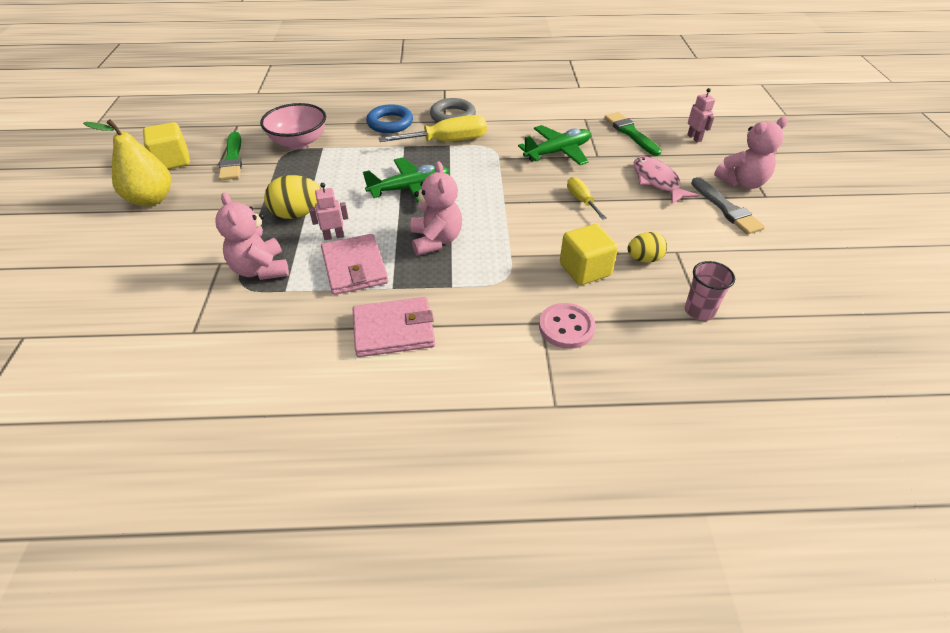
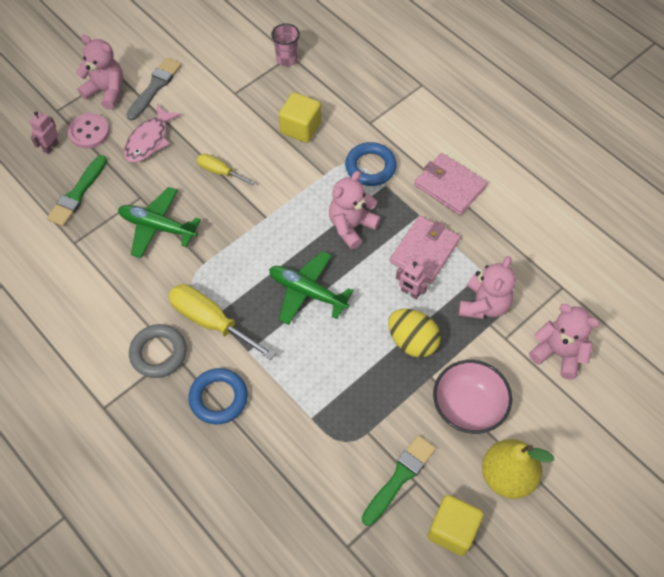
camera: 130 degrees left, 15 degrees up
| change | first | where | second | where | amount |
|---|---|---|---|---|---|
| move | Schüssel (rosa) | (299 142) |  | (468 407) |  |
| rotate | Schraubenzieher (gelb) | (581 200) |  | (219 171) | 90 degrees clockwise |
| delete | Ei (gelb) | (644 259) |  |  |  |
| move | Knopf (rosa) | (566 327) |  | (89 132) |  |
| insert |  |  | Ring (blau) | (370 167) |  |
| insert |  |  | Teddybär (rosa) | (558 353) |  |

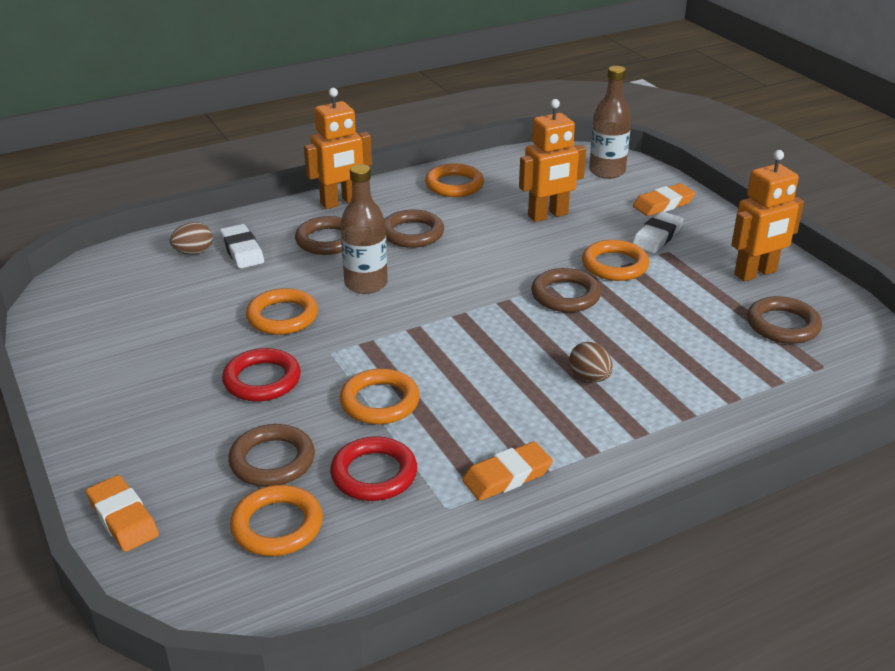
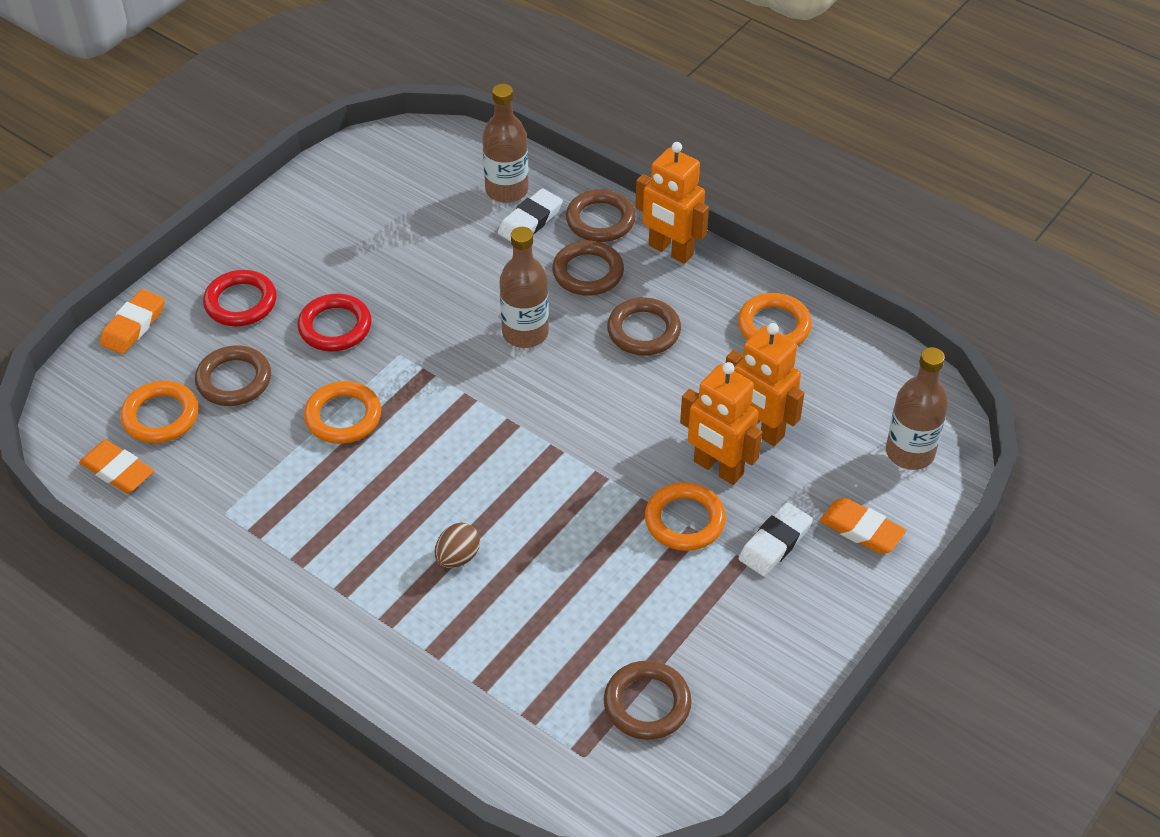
camera: 65 degrees right, 15 degrees up
| change | first | where | second | where | amount |
|---|---|---|---|---|---|
| move | Roboter (orange) | (755 273) |  | (718 468) |  |
| rotate | Radiergummi (weiß) | (657 237) |  | (775 543) | 60 degrees counterclockwise |
| replace | Ei (braun) | (194 252) | Flasche (braun) | (507 190) |  |
| move | Ring (braun) | (565 295) |  | (600 220) |  |
| delete | Ring (orange) | (282 316) |  |  |  |
| move | Ring (rot) | (374 474) |  | (241 302) |  |
| move | Radiergummi (orange) | (507 476) |  | (117 471) |  |

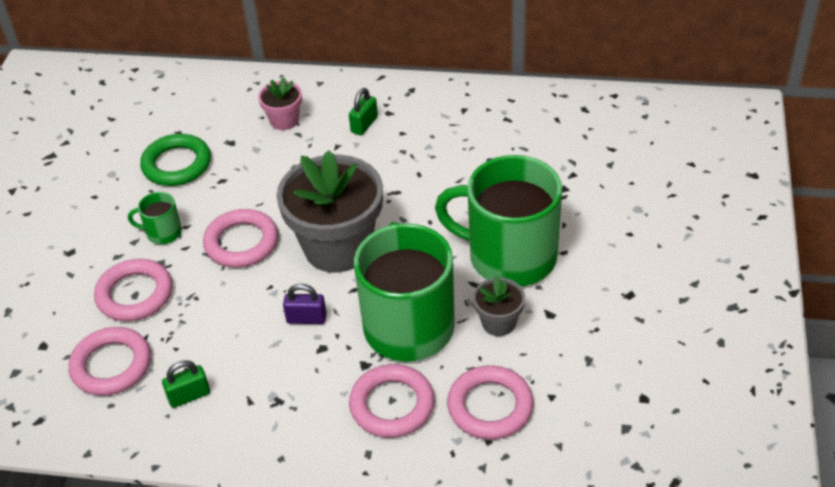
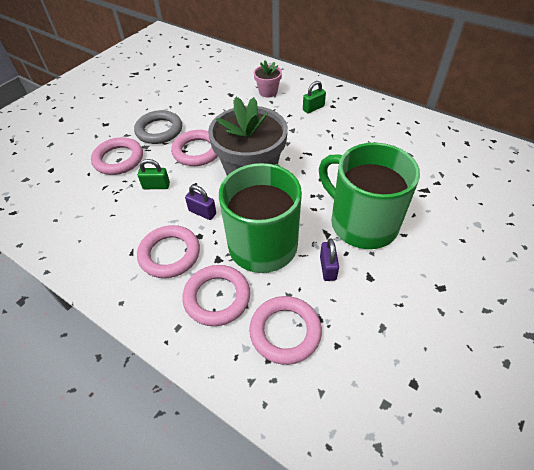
camera: 25 degrees right, 5 degrees up
| change | first | where | second | where | amount |
|---|---|---|---|---|---|
| delete | Ring (grün) | (177 164) |  |  |  |
| replace | Tasse (grün) | (163 232) | Ring (grau) | (159 130) |  |
| replace | Blumentopf (grau) | (498 323) | Vorhängeschloss (lila) | (328 268) |  |
| move | Ring (rosa) | (111 365) |  | (169 254) |  |
| move | Vorhängeschloss (grün) | (189 396) |  | (156 186) |  |

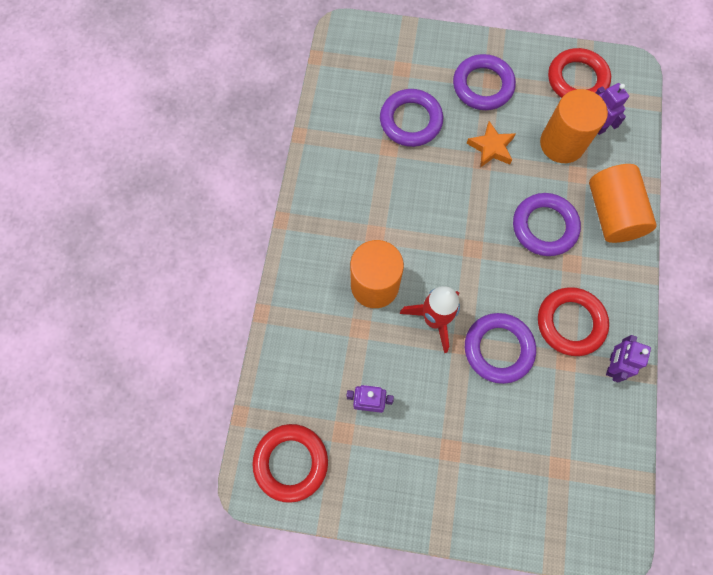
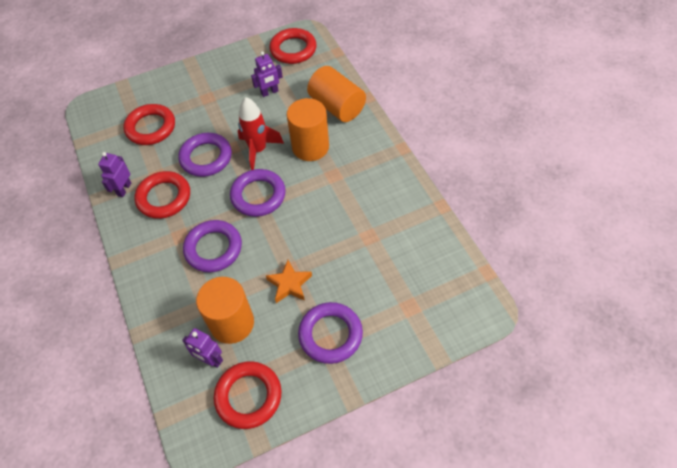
camera: 150 degrees right, 15 degrees down
| change | first | where | second | where | amount |
|---|---|---|---|---|---|
| move | Ring (lila) | (411 121) |  | (258 195) |  |
| move | Vollzylinder (orange) | (612 213) |  | (337 106) |  |
| rotate | Roboter (lila) | (612 365) |  | (124 189) | 150 degrees counterclockwise |
| insert |  |  | Ring (rot) | (151 127) |  |

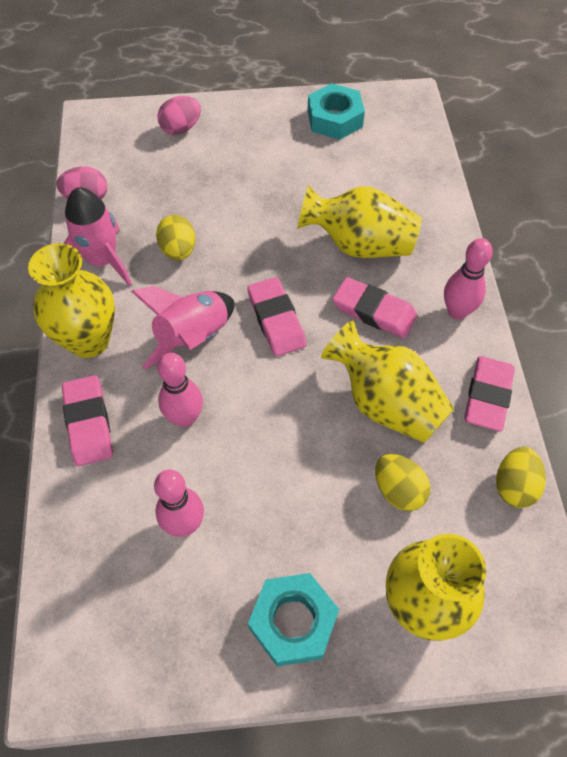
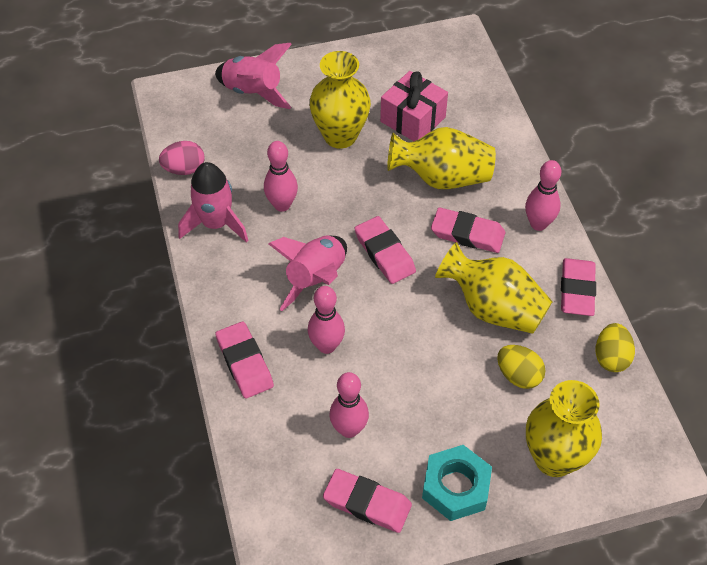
camera: 10 degrees left, 5 degrees down
| change | first | where | second | where | amount |
|---|---|---|---|---|---|
| delete | Sechskantmutter (türkis) | (334 119) |  |  |  |
| replace | Ei (rosa) | (181 128) | Rakete (rosa) | (253 92) |  |
| replace | Ei (gelb) | (178 250) | Bowlingkegel (rosa) | (282 205) |  |
| move | Vase (gelb) | (89 340) |  | (340 136) |  |
| insert |  |  | Geschenk (rosa) | (413 119) |  |
| insert |  |  | Radiergummi (rosa) | (367 503) |  |

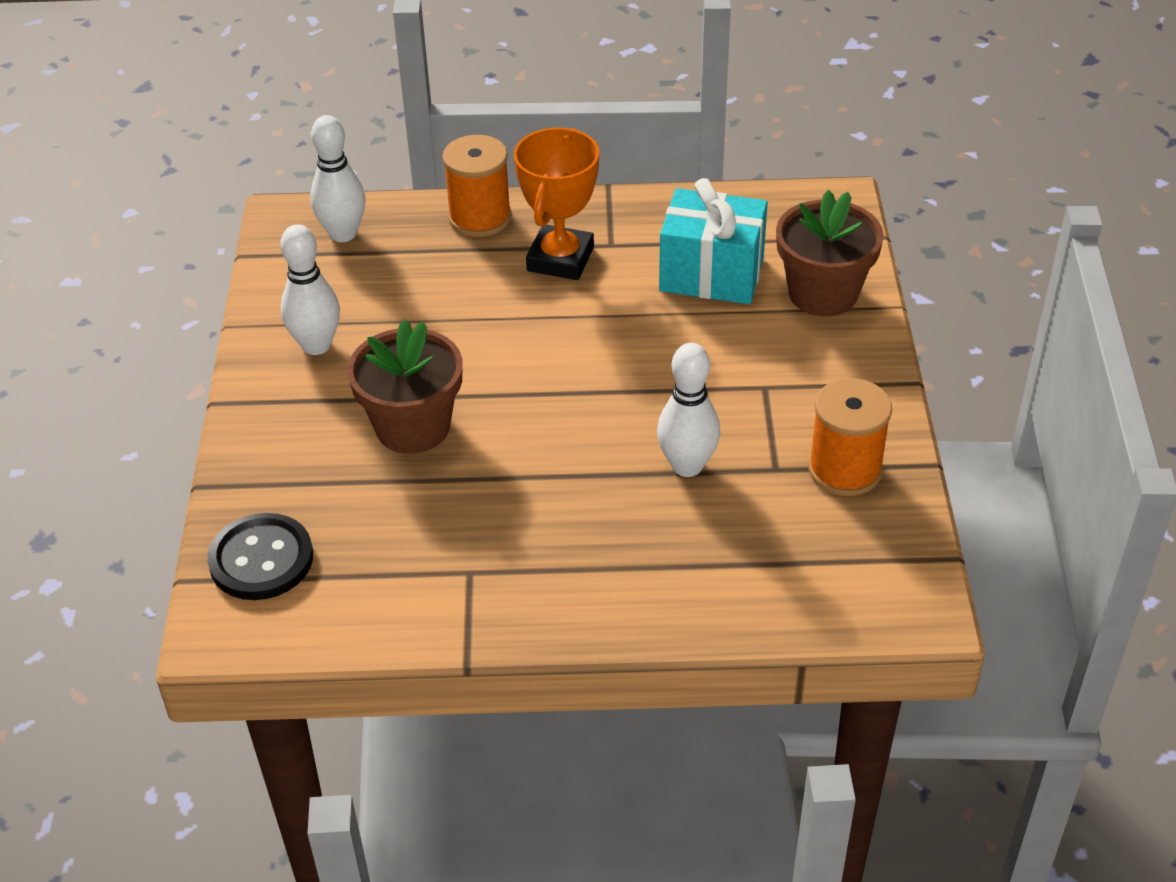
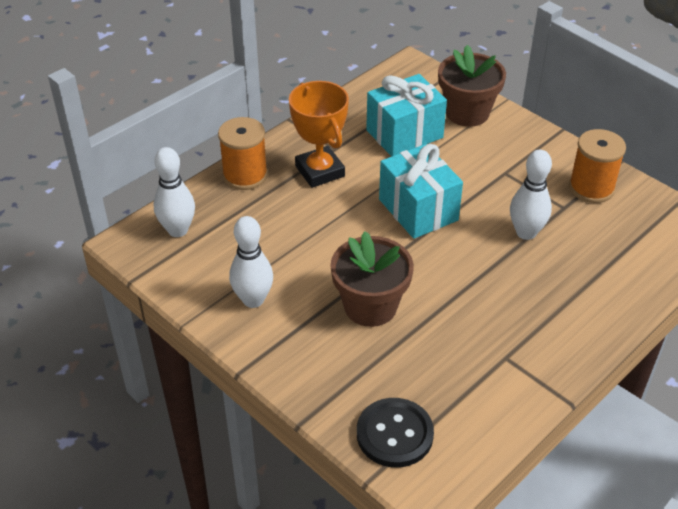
camera: 45 degrees left, 0 degrees up
| change | first | where | second | where | amount |
|---|---|---|---|---|---|
| insert |  |  | Geschenk (türkis) | (418 210) |  |

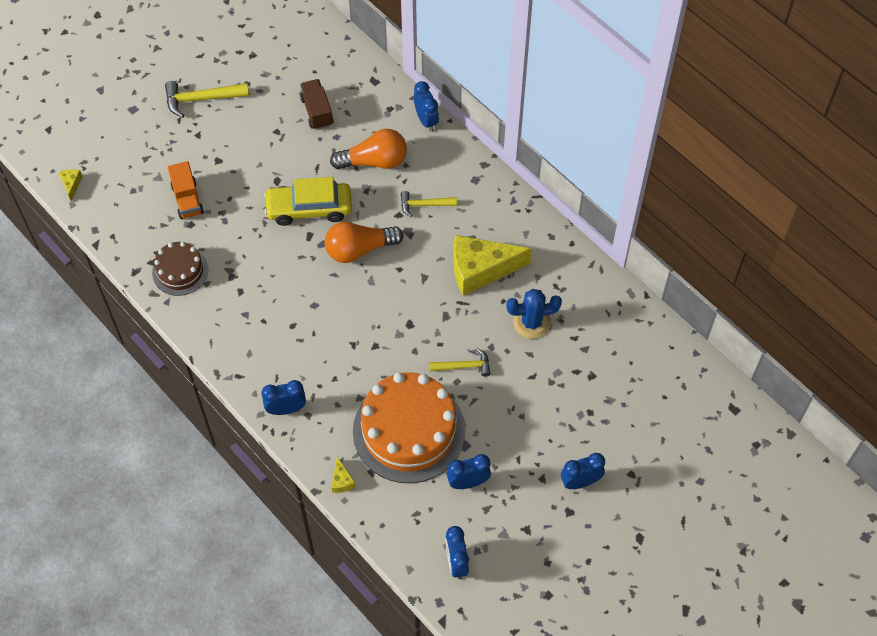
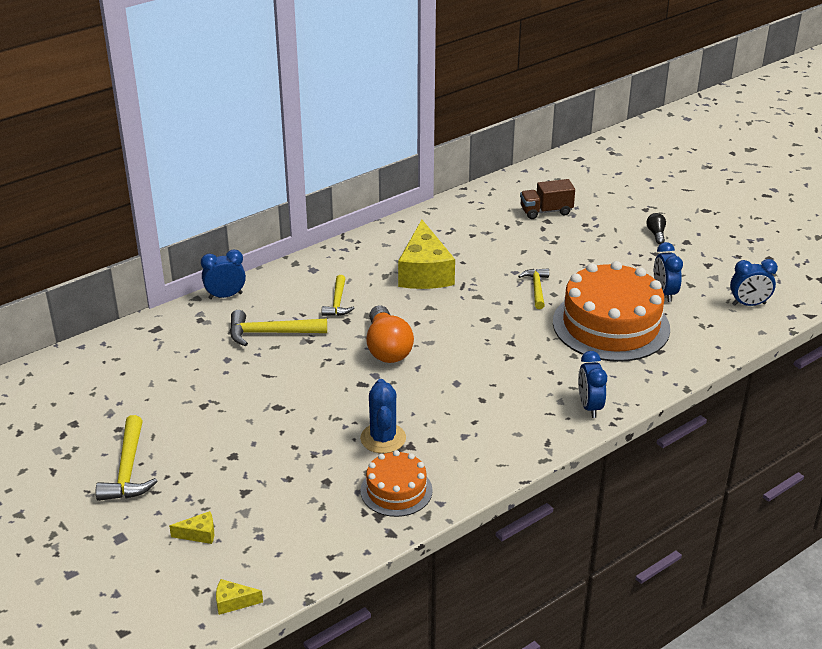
camera: 85 degrees left, 25 degrees down
| change | first | where | second | where | amount |
|---|---|---|---|---|---|
| move | Lastwagen (braun) | (317 111) |  | (546 211) |  |
| replace | Glühbirne (orange) | (374 161) | Hammer (gelb) | (270 333) |  |
| delete | Lastwagen (orange) | (187 199) |  |  |  |
| delete | Auto (gelb) | (309 209) |  |  |  |
| recolor | Kuchen (braun) | (180 271) | Kuchen (orange) | (396 490) |  |
| move | Kaktus (blau) | (531 322) |  | (383 438) |  |
| replace | Wecker (blau) | (580 482) | Glühbirne (schwarz) | (656 234) |  |
| move | Käse (gelb) | (342 480) |  | (199 534) |  |

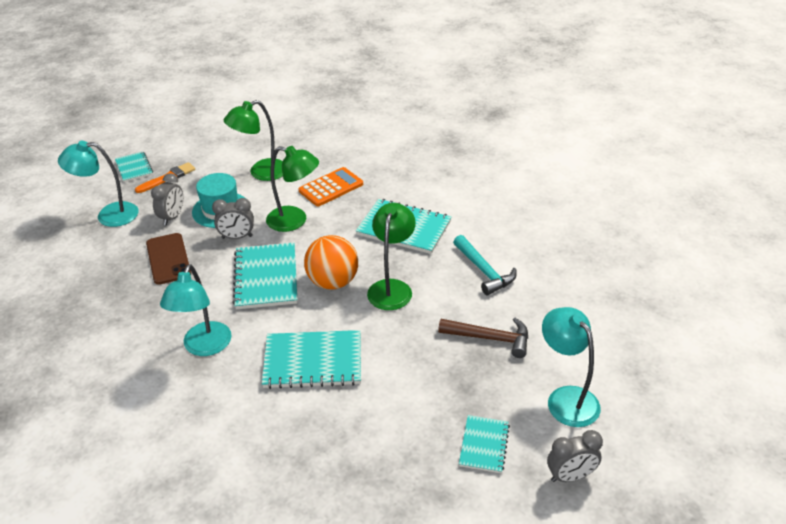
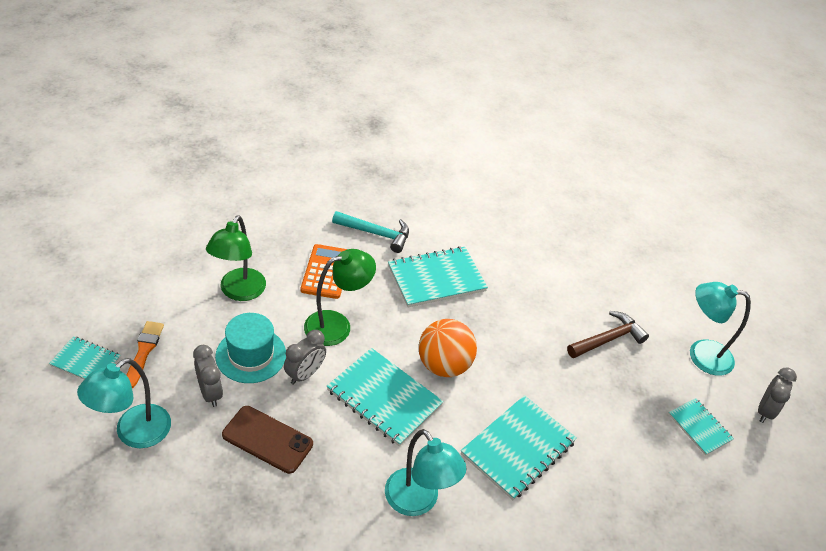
camera: 50 degrees left, 5 degrees up
| change | first | where | second | where | amount |
|---|---|---|---|---|---|
| delete | Lampe (grün) | (392 288) |  |  |  |
| move | Hammer (türkis) | (484 271) |  | (376 233) |  |

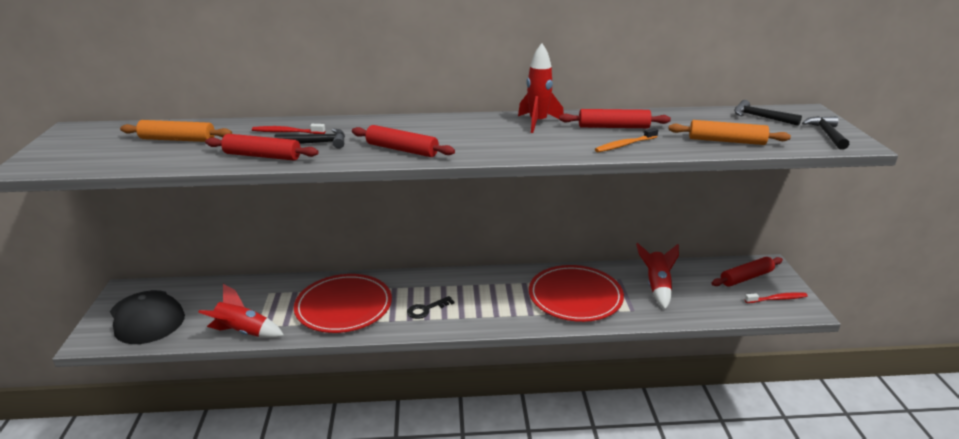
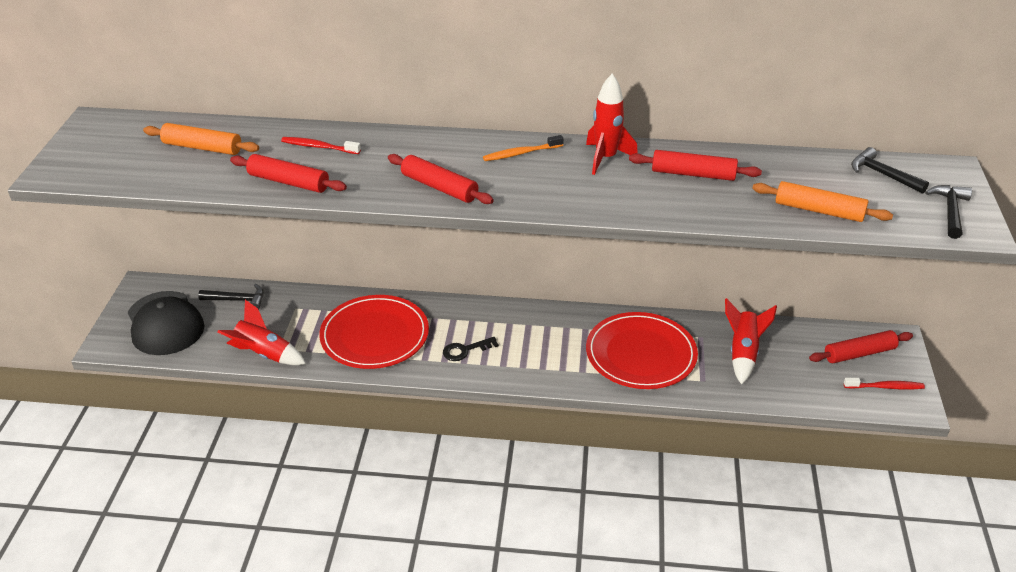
camera: 10 degrees right, 10 degrees up
| change | first | where | second | where | amount |
|---|---|---|---|---|---|
| move | Zahnbürste (orange) | (625 145) |  | (521 153) |  |
| move | Hammer (schwarz) | (317 143) |  | (237 300) |  |

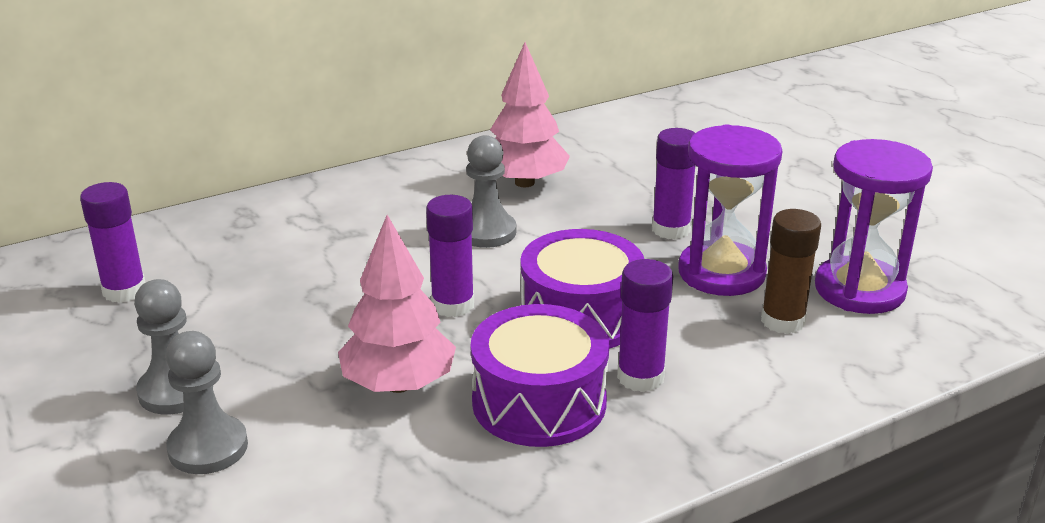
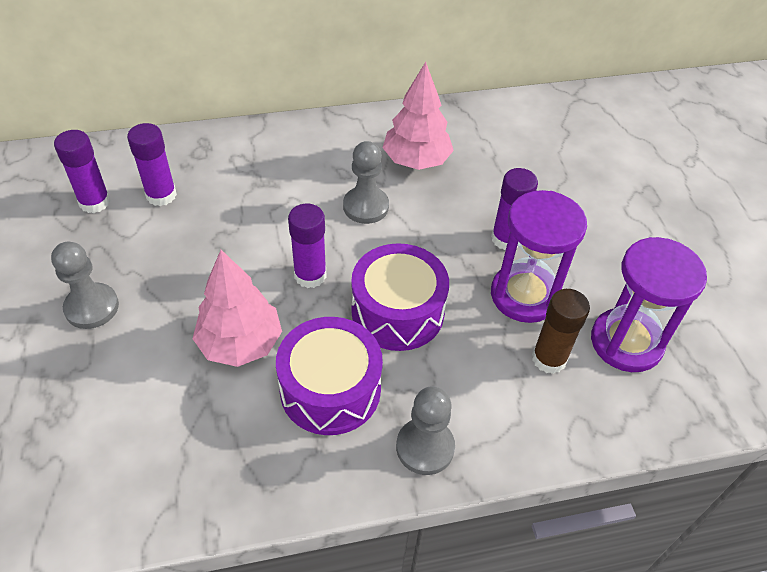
camera: 15 degrees right, 20 degrees up
| change | first | where | second | where | amount |
|---|---|---|---|---|---|
| move | Klebestift (lila) | (640 377) |  | (161 195) |  |
| move | Bauer (grau) | (208 447) |  | (425 447) |  |

